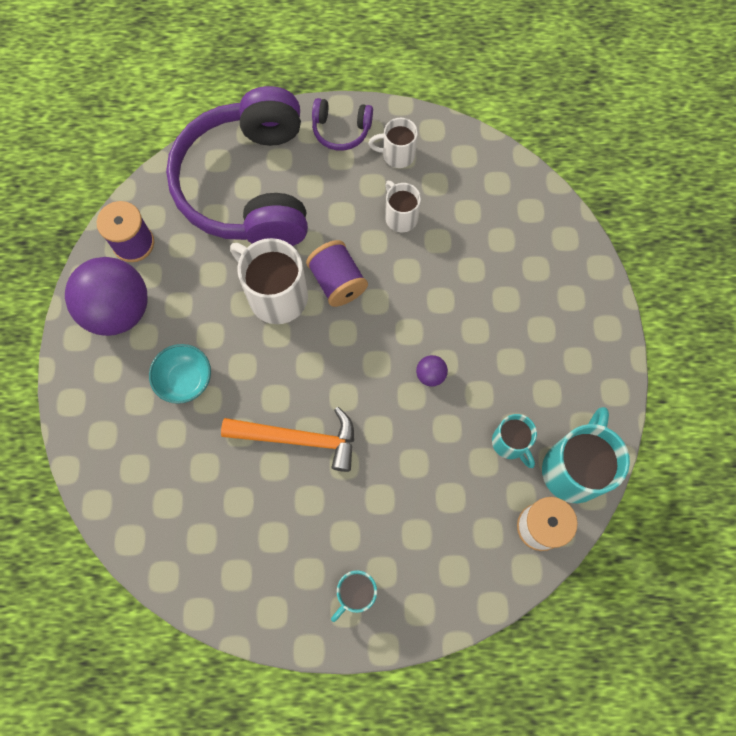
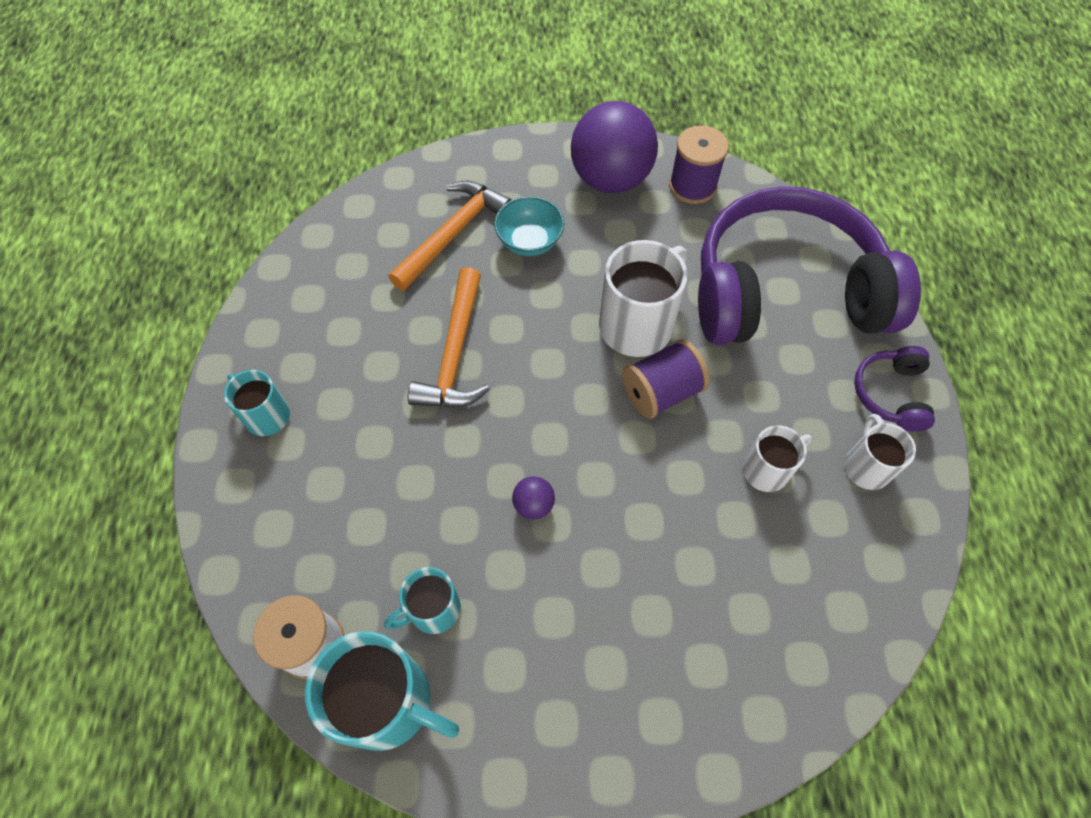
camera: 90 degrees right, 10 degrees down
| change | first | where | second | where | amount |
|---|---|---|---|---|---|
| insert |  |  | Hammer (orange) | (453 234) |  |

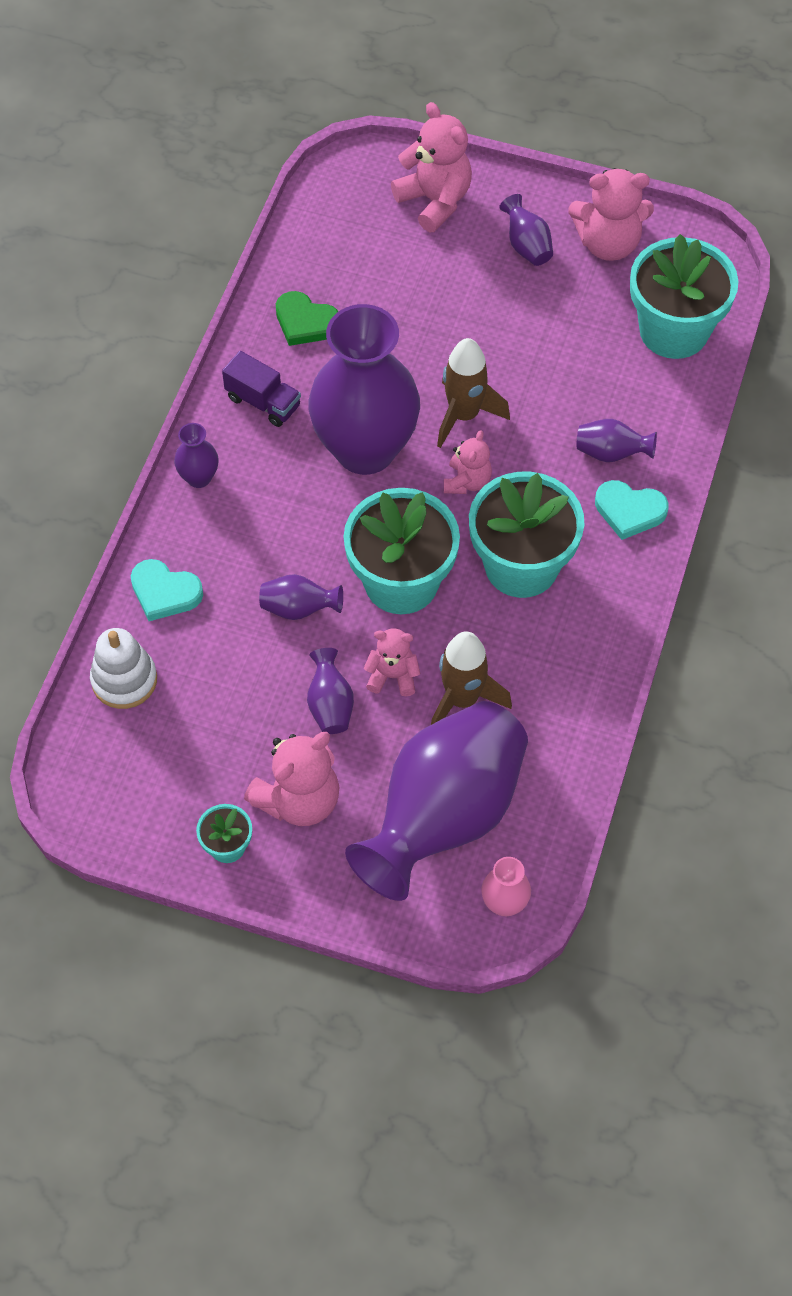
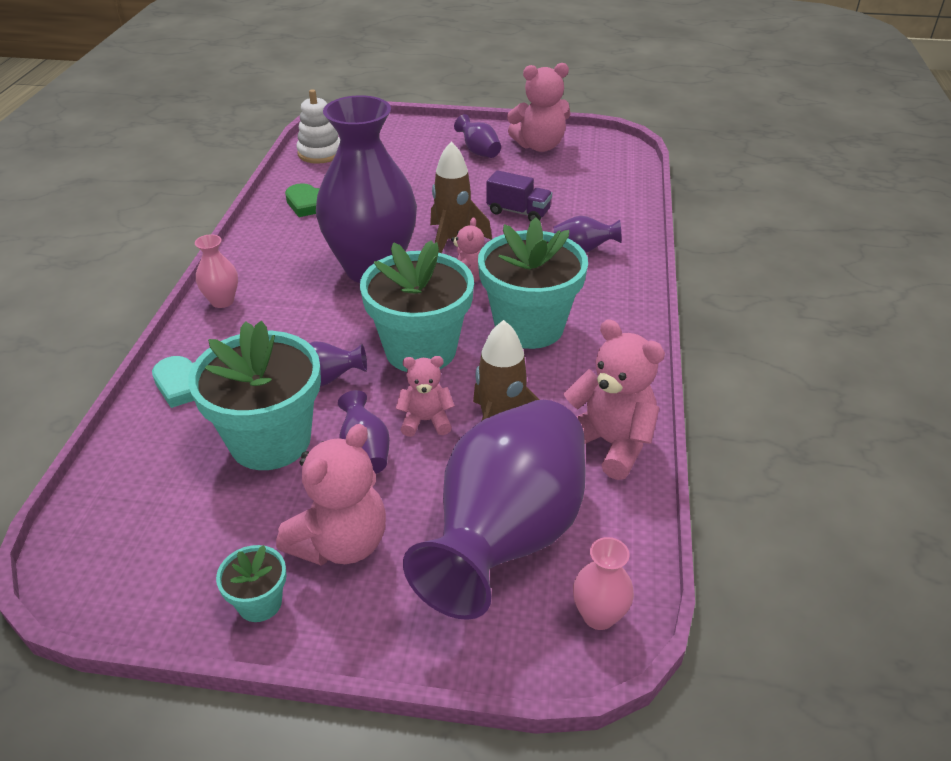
camera: 10 degrees left, 20 degrees down
| change | first | where | second | where | amount |
|---|---|---|---|---|---|
| move | Teddybär (rosa) | (435 201) |  | (609 443) |  |
| move | Blumentopf (türkis) | (673 331) |  | (270 441) |  |
| move | Lastwagen (lila) | (263 402) |  | (518 212) |  |
| recolor | Vase (lila) | (199 477) | Vase (rosa) | (222 301) |  |
| delete | Herz (türkis) | (629 511) |  |  |  |
| move | Stapelspielzeug (weiß) | (124 680) |  | (320 153) |  |

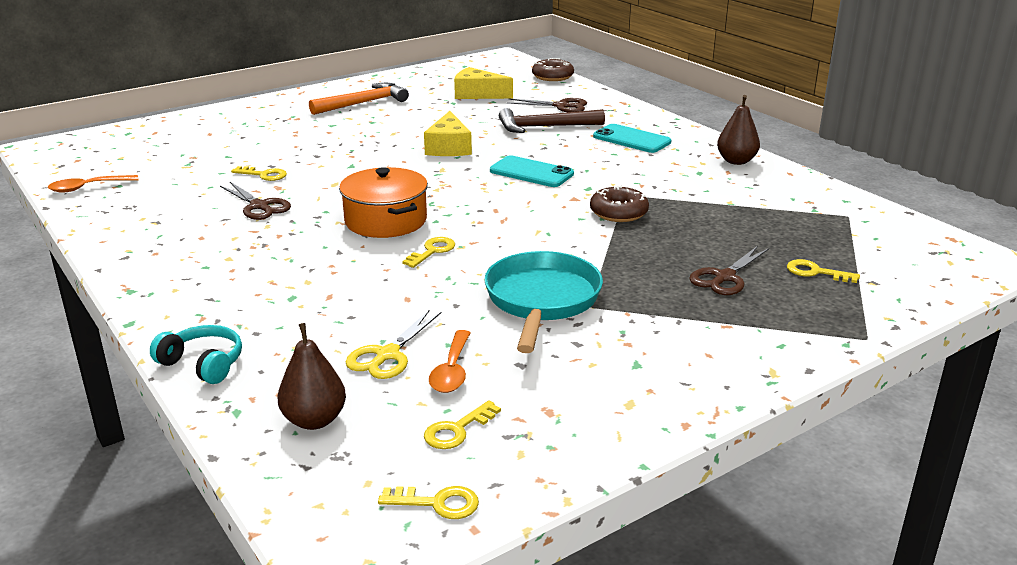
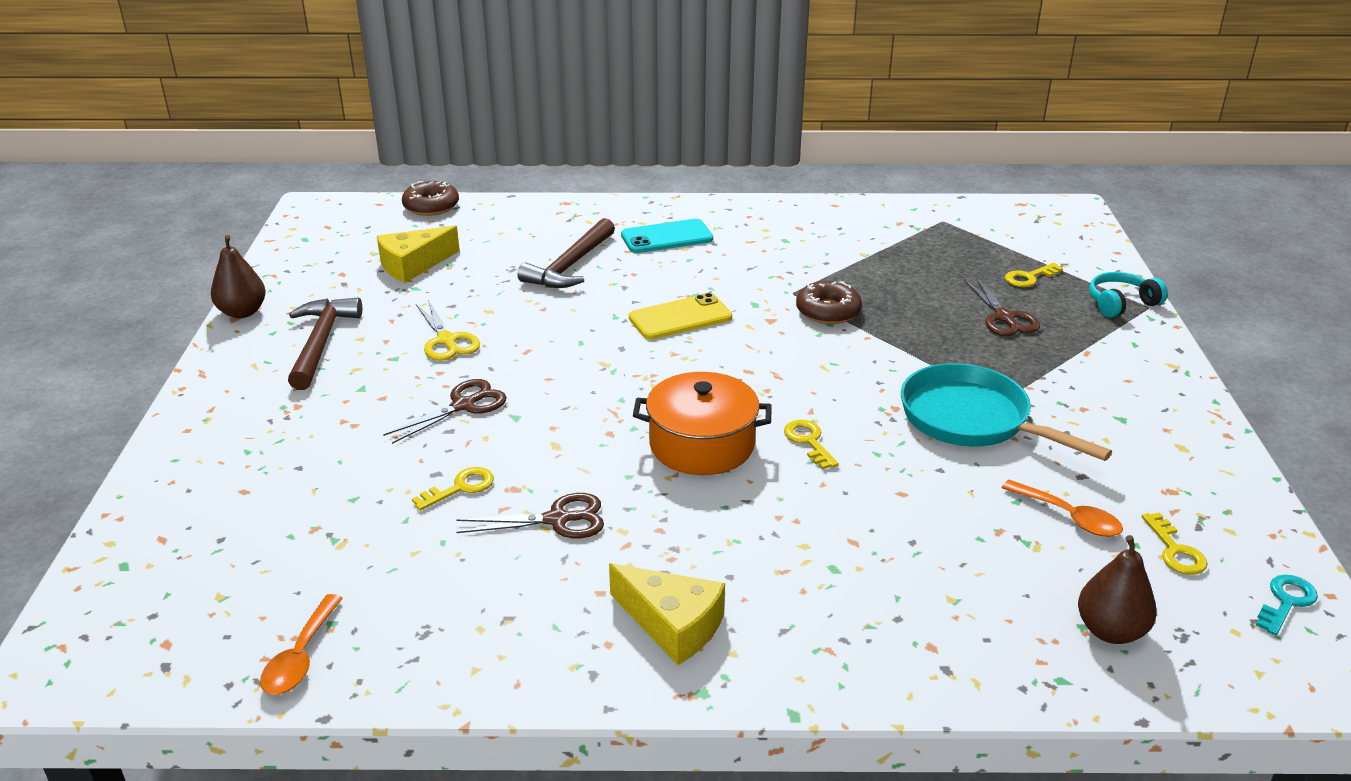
camera: 55 degrees left, 5 degrees up
| change | first | where | second | where | amount |
|---|---|---|---|---|---|
| recolor | Hammer (orange) | (363 103) | Hammer (braun) | (321 343) |  |
| move | Birne (braun) | (736 161) |  | (242 312) |  |
| move | Schere (braun) | (561 106) |  | (463 405) |  |
| move | Käse (gelb) | (449 147) |  | (672 625) |  |
| recolor | Handy (türkis) | (531 172) | Handy (gelb) | (680 318) |  |
| move | Schere (gelb) | (387 355) |  | (446 340) |  |
| move | Kopfhörer (türkis) | (203 364) |  | (1121 303) |  |
| recolor | Schlüssel (gelb) | (437 503) | Schlüssel (türkis) | (1286 602) |  |

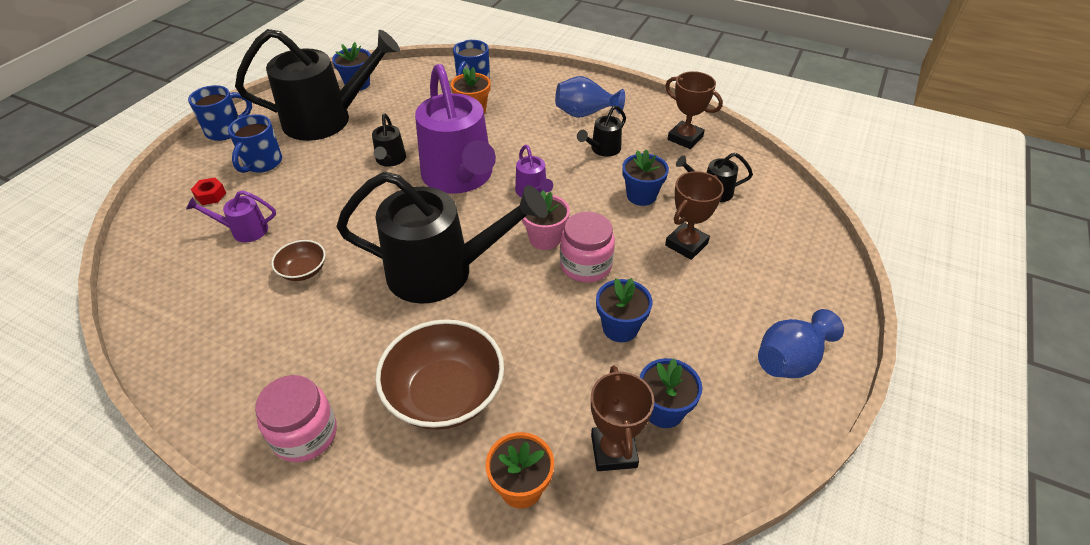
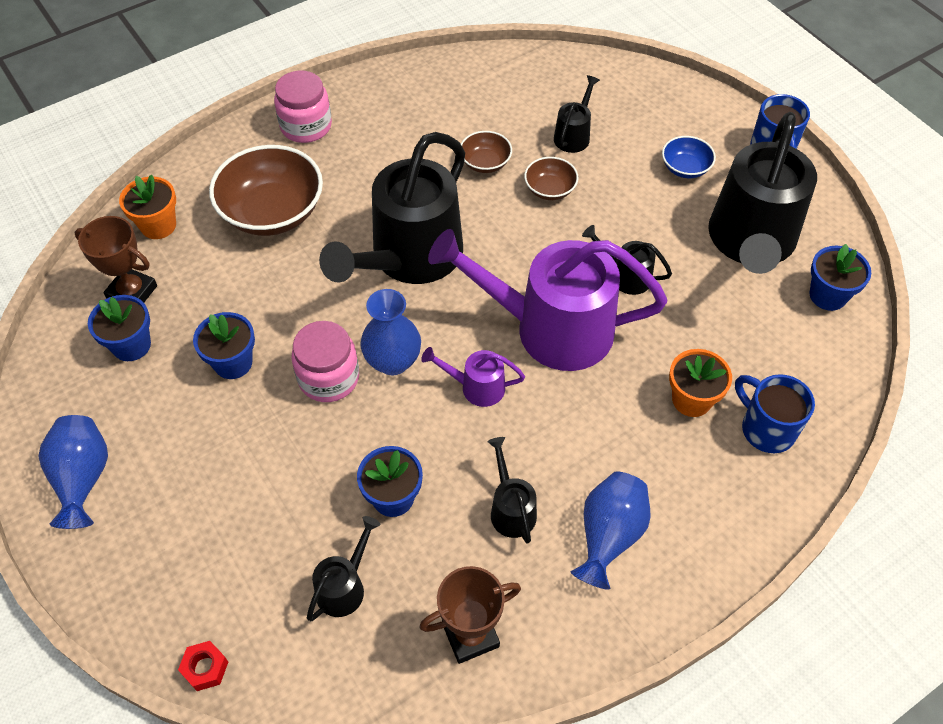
camera: 120 degrees right, 10 degrees up
| change | first | where | second | where | amount |
|---|---|---|---|---|---|
| replace | Tasse (blau) | (262 163) | Schüssel (blau) | (685 168) |  |
| delete | Pokal (braun) | (686 244) |  |  |  |
| move | Sechskantmutter (rot) | (210 195) |  | (205 668) |  |
| recolor | Gießkanne (lila) | (244 230) | Gießkanne (schwarz) | (574 135) |  |
| replace | Blumentopf (rosa) | (545 238) | Vase (blau) | (393 361) |  |
| insert |  |  | Schüssel (braun) | (550 189) |  |

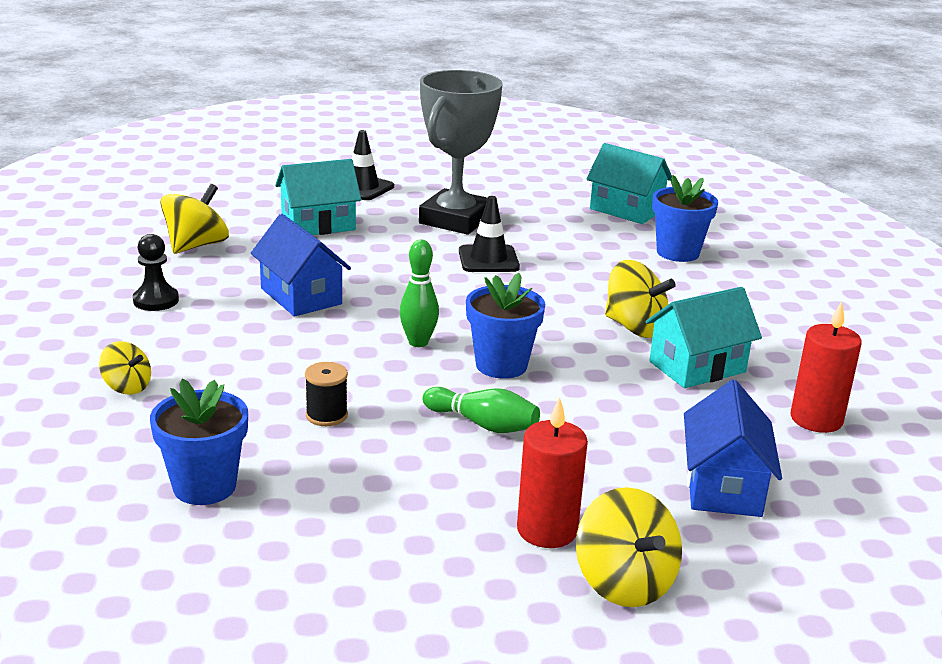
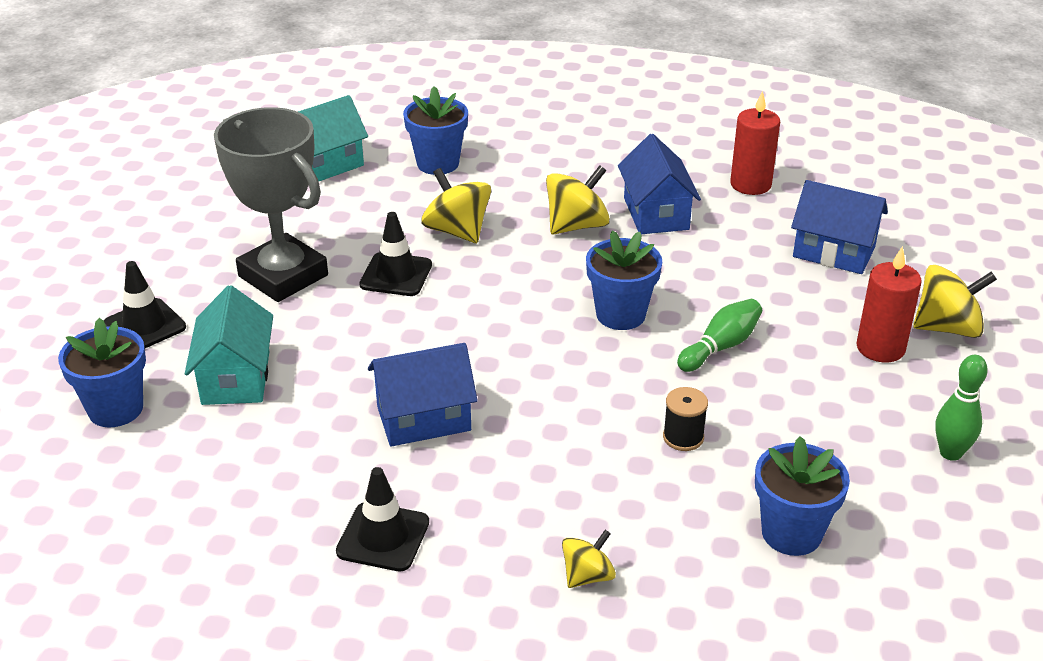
camera: 70 degrees left, 10 degrees up
| change | first | where | second | where | amount |
|---|---|---|---|---|---|
| move | Kreisel (gelb) | (196 245) |  | (457 231) |  |
| replace | Bauer (schwarz) | (156 300) | Leitkegel (schwarz) | (383 537) |  |
| move | Bowlingkegel (grün) | (418 342) |  | (950 453) |  |
| recolor | Haus (türkis) | (697 367) | Haus (blau) | (656 213) |  |
| insert |  |  | Blumentopf (blau) | (115 409) |  |

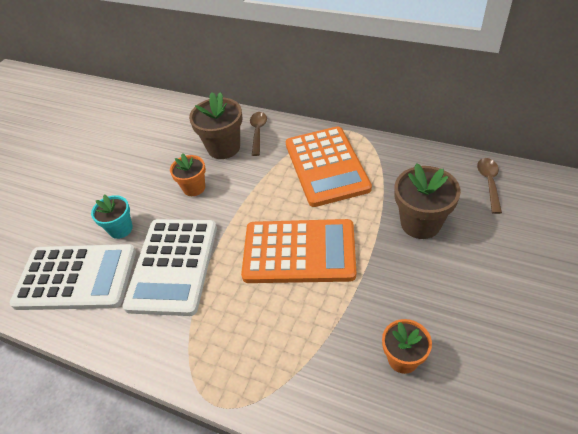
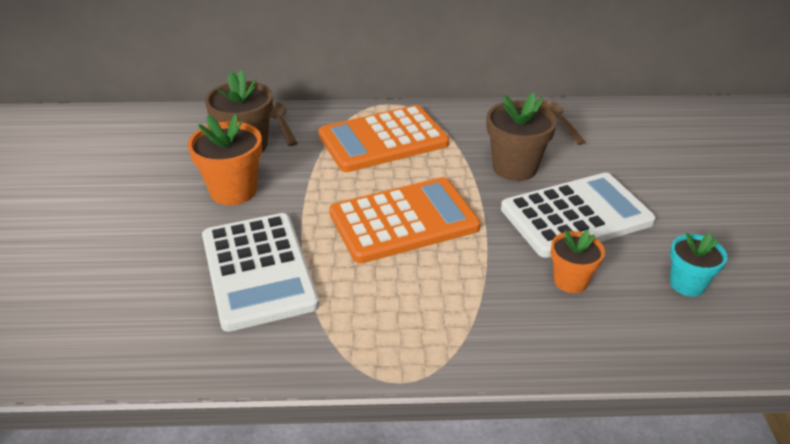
camera: 30 degrees left, 10 degrees down
| change | first | where | second | where | amount |
|---|---|---|---|---|---|
| rotate | Taschenrechner (orange) | (326 166) |  | (383 140) | 105 degrees clockwise |
| resize | Blumentopf (orange) | (194 188) |  | (233 191) | x1.57 |
| move | Blumentopf (türkis) | (120 229) |  | (687 284) |  |
| move | Taschenrechner (weiß) | (76 278) |  | (576 216) |  |

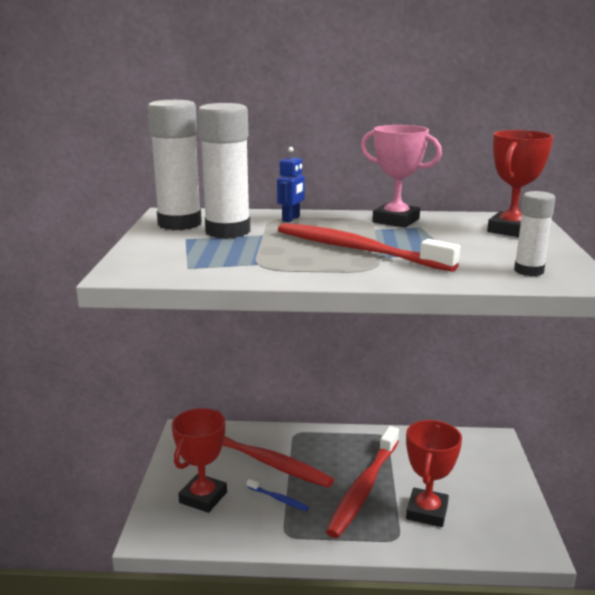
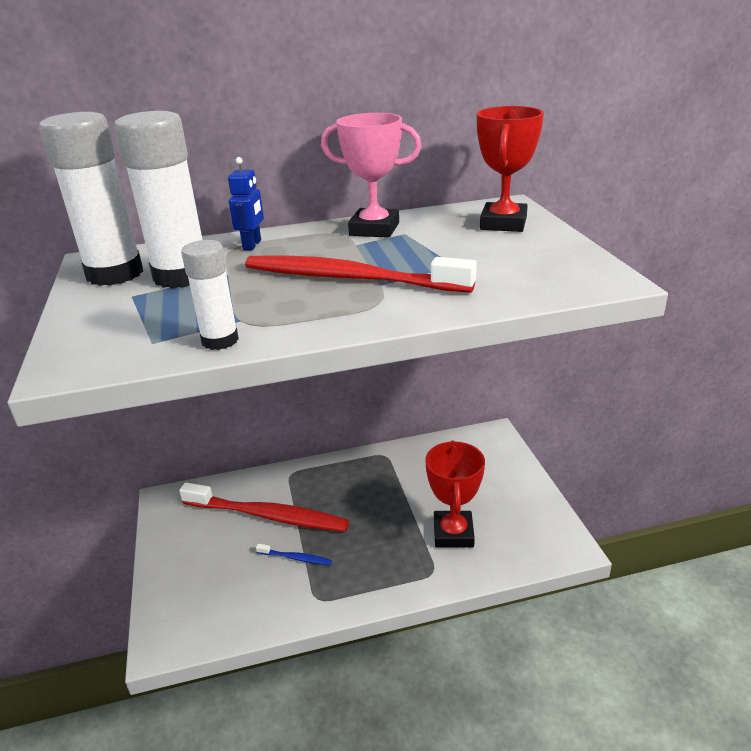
camera: 15 degrees left, 10 degrees up
| change | first | where | second | where | amount |
|---|---|---|---|---|---|
| move | Klebestift (weiß) | (528 271) |  | (220 340) |  |
| delete | Pokal (rot) | (203 497) |  |  |  |
| delete | Zahnbürste (rot) | (364 487) |  |  |  |

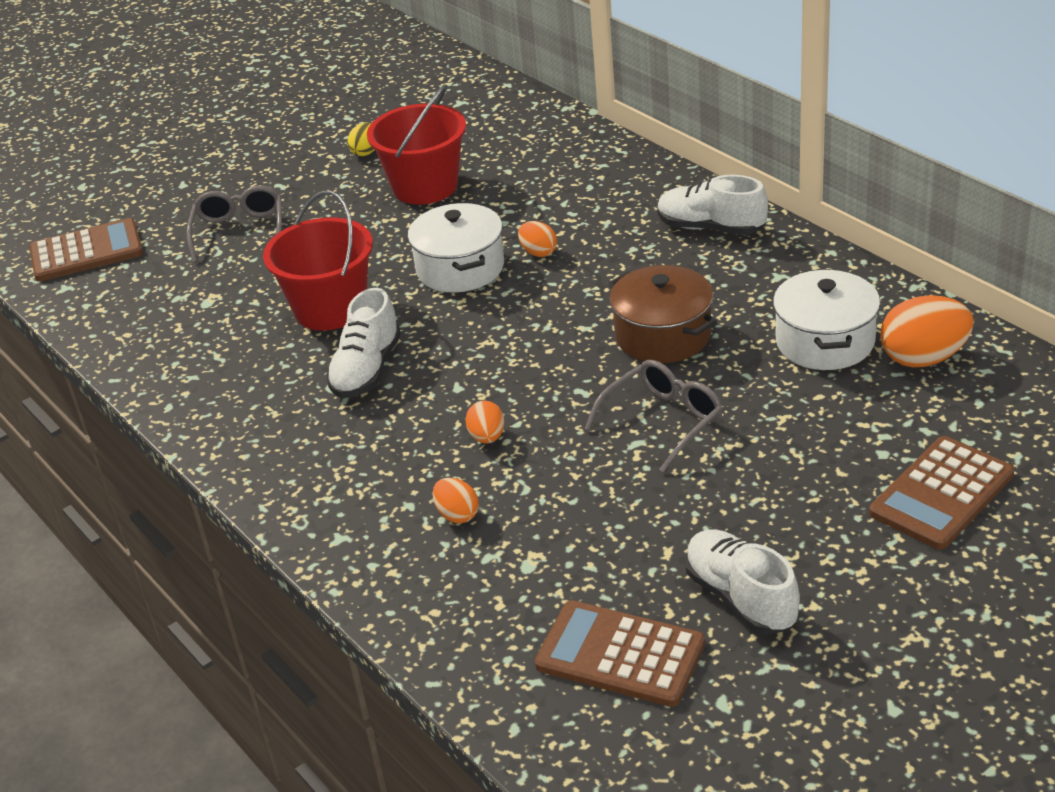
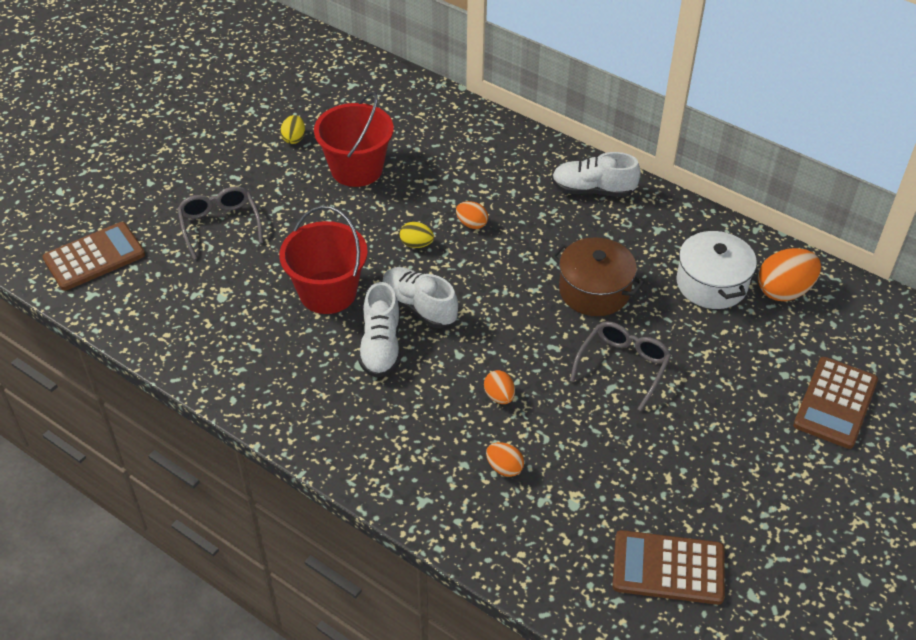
camera: 20 degrees left, 10 degrees up
| change | first | where | second | where | amount |
|---|---|---|---|---|---|
| replace | Kochtopf (weiß) | (460 268) | Ei (gelb) | (416 244) |  |
| move | Schuh (weiß) | (740 597) |  | (419 307) |  |

